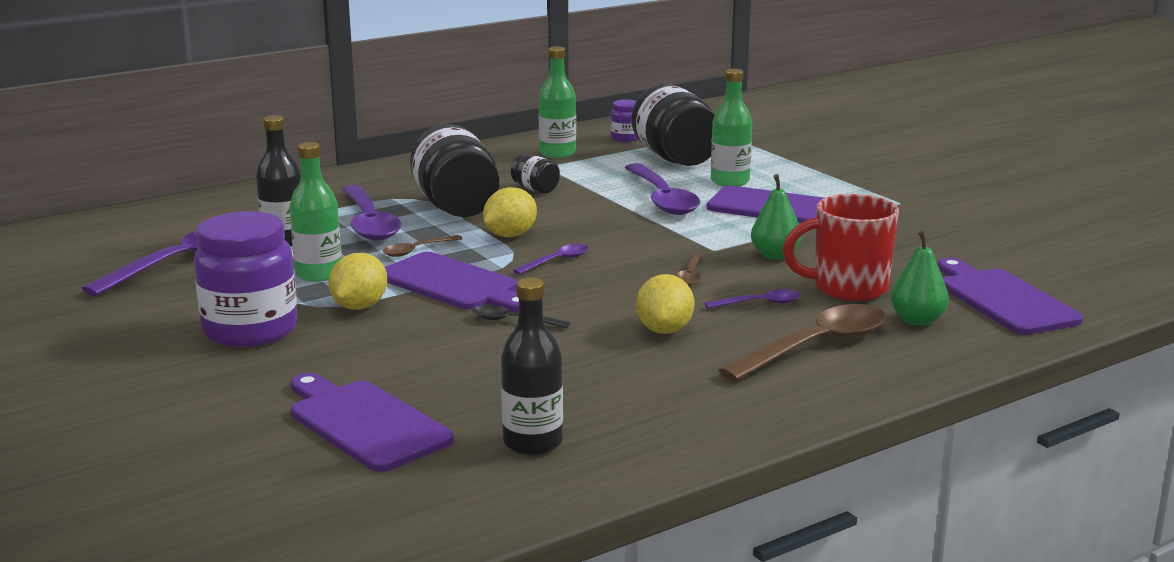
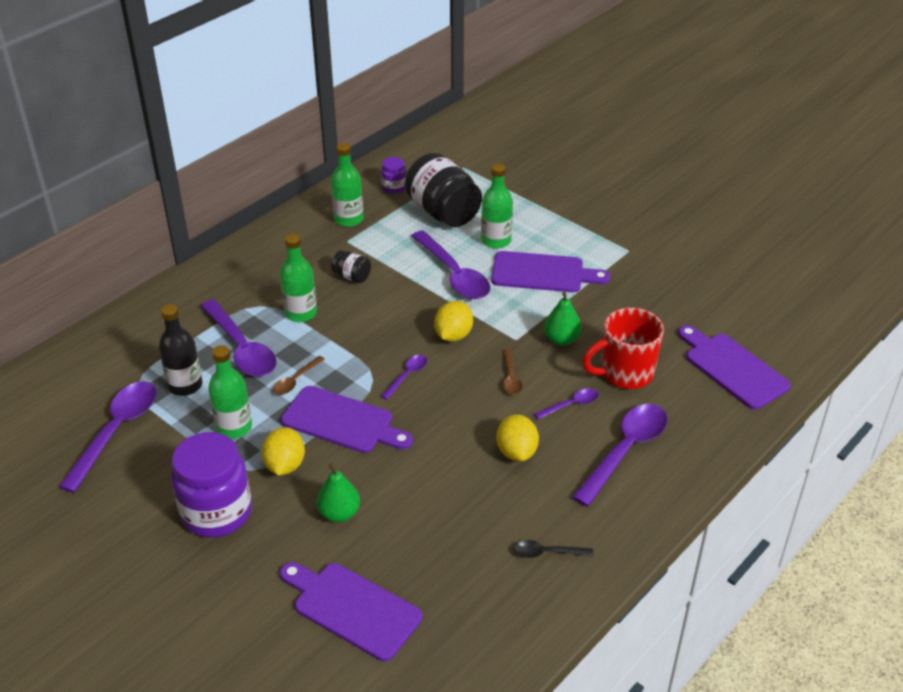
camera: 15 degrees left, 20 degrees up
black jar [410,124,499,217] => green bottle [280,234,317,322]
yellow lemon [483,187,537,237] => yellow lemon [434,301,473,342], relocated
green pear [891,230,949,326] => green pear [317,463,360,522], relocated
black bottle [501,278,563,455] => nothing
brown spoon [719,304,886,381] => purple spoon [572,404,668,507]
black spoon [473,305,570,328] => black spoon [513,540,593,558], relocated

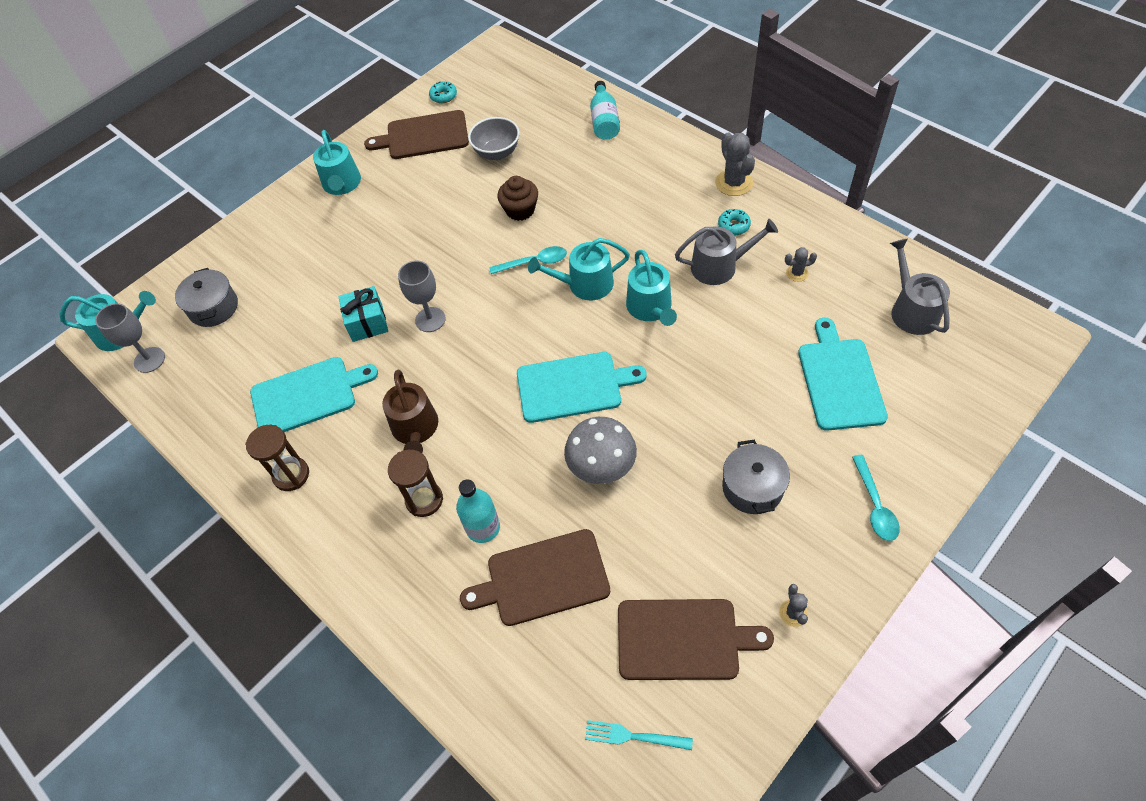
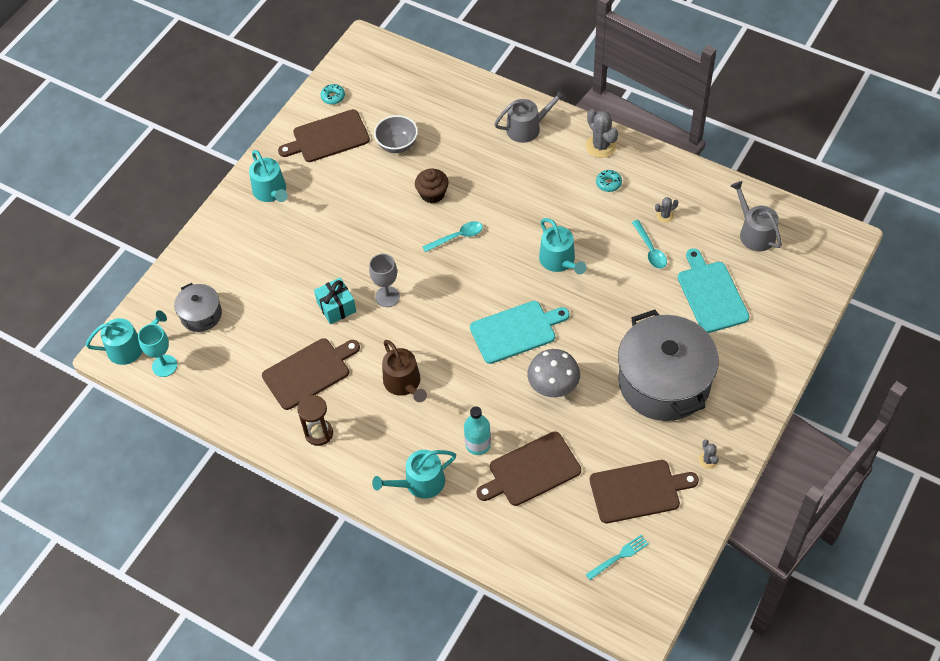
camera: 15 degrees left, 0 degrees up
turquoise bottle [590,81,620,140] => nothing
grey watering can [675,219,778,285] => grey watering can [494,88,566,143], relocated
turquoise watering can [528,238,630,300] => turquoise watering can [372,450,456,499], relocated
grey goblet [95,303,165,373] => turquoise goblet [138,324,177,377]
turquoise cutting board [250,357,378,432] => brown cutting board [262,338,360,410]
grey pot [722,440,790,514] => grey pot [618,310,719,421], x2.09
brown hourglass [388,449,443,517] => nothing
turquoise spoon [852,455,900,541] => turquoise spoon [632,220,667,269], relocated
turquoise fork [585,720,693,750] => turquoise fork [586,535,649,580], 150 degrees clockwise

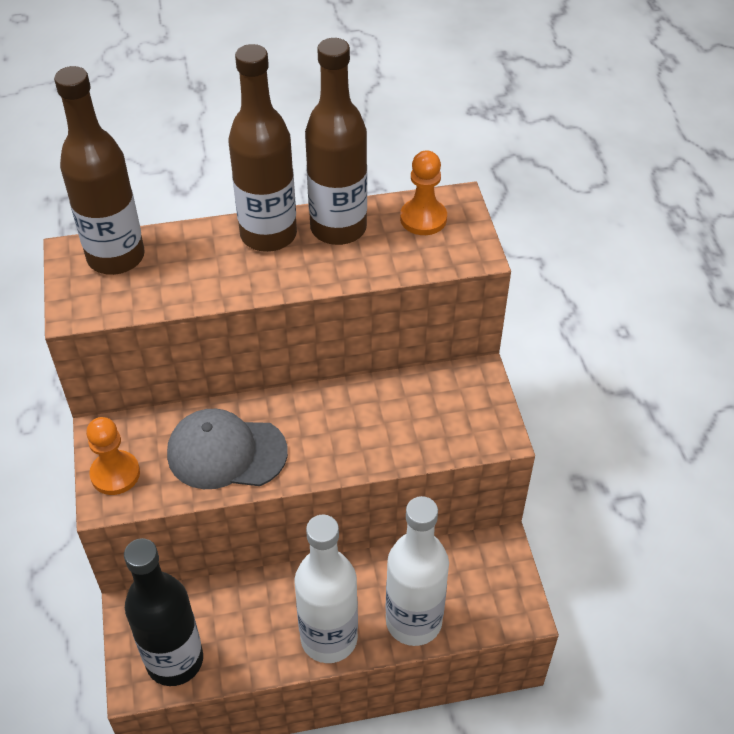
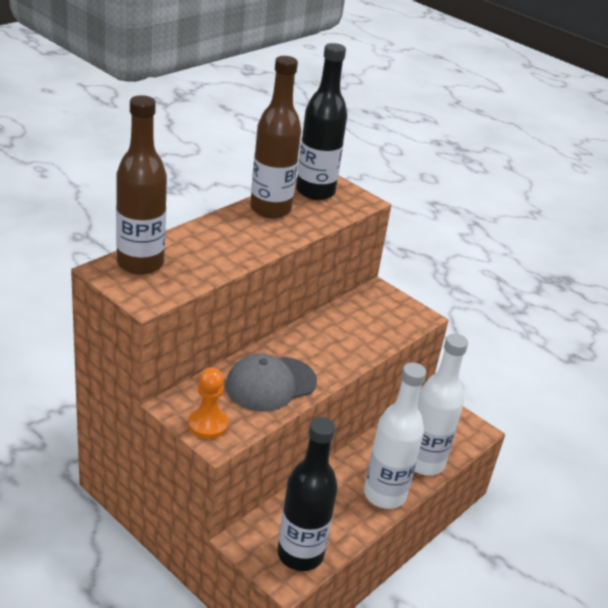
camera: 40 degrees left, 15 degrees down
brown bottle [228,44,297,252] => nothing
orange pawn [400,151,447,235] => black bottle [296,43,347,200]

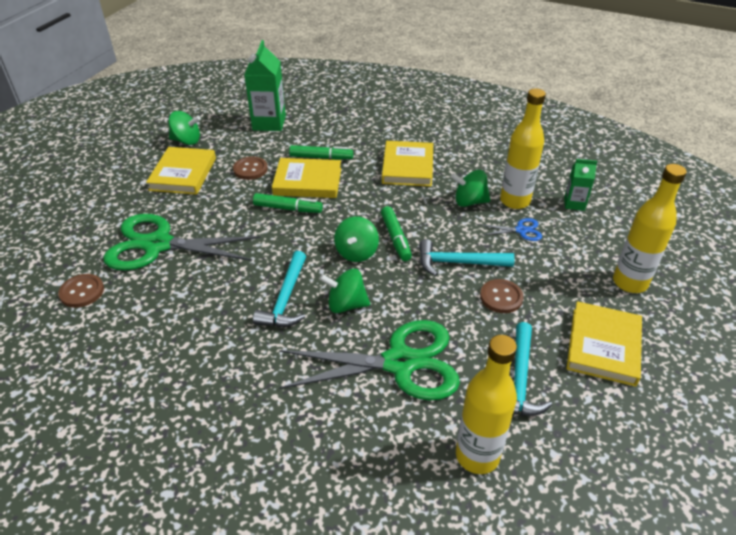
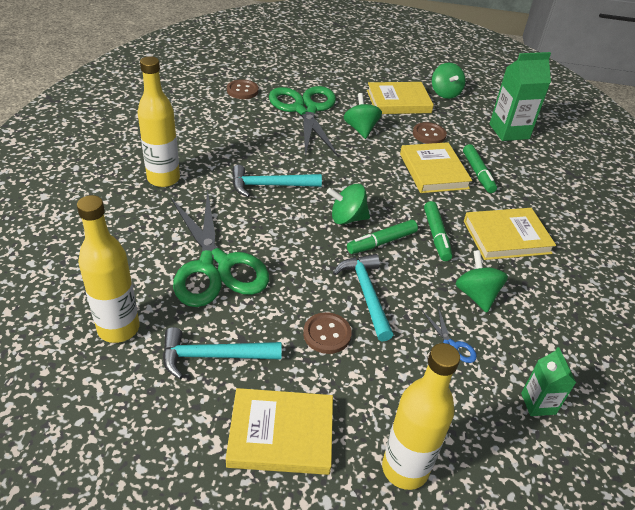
camera: 70 degrees right, 0 degrees up
yellow bottle [500,88,546,209] => yellow bottle [137,56,180,187], relocated
green marker [253,193,323,213] => green marker [424,201,452,261], relocated
green spinning top [319,269,370,313] => green spinning top [343,93,382,139], relocated

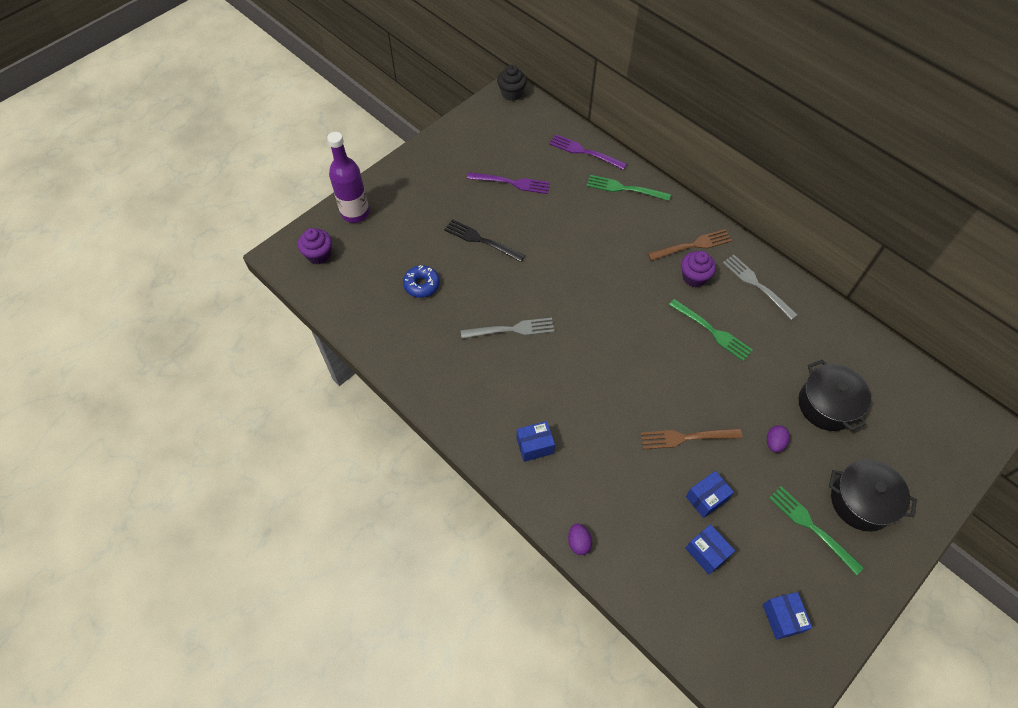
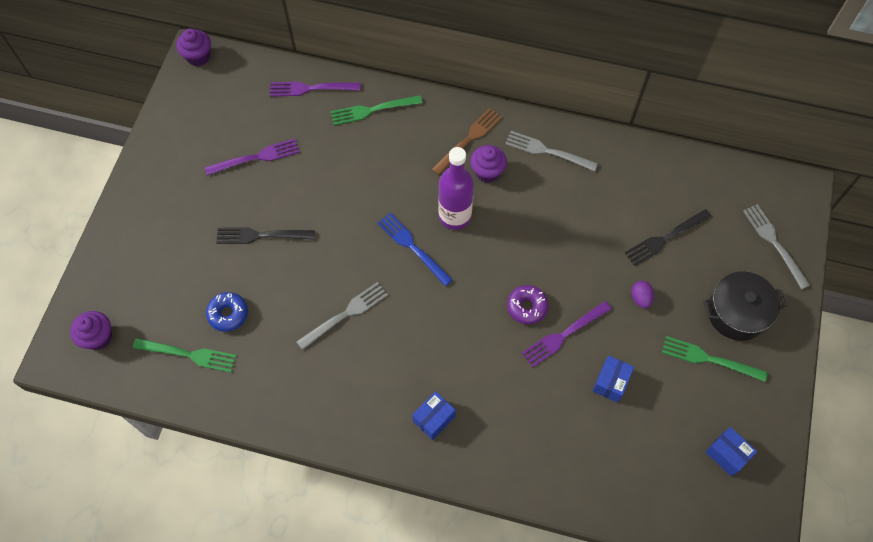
camera: 30 degrees left, 5 degrees up
black cupcake [497,65,527,101] => purple cupcake [176,28,211,66]
purple bottle [327,132,369,223] => purple bottle [438,147,474,230], relocated
green fork [669,299,753,361] => green fork [133,338,236,372], relocated
black pot [798,359,871,431] => black fork [625,209,711,266]
brown fork [640,428,742,450] => purple fork [522,301,611,367]
purple egg [568,523,592,555] => nothing
blue box [685,524,735,575] => nothing
nothing => grey fork [743,204,810,289]
nothing => blue fork [377,213,453,286]
nothing => purple donut [507,285,549,324]

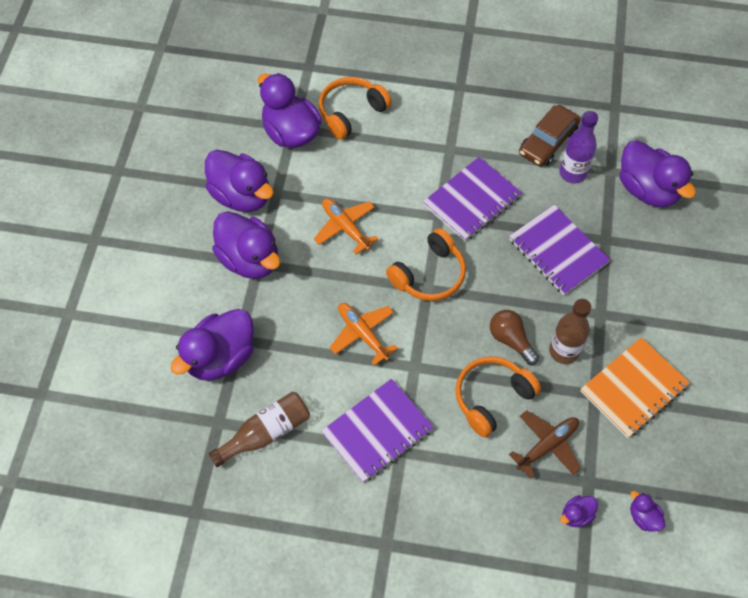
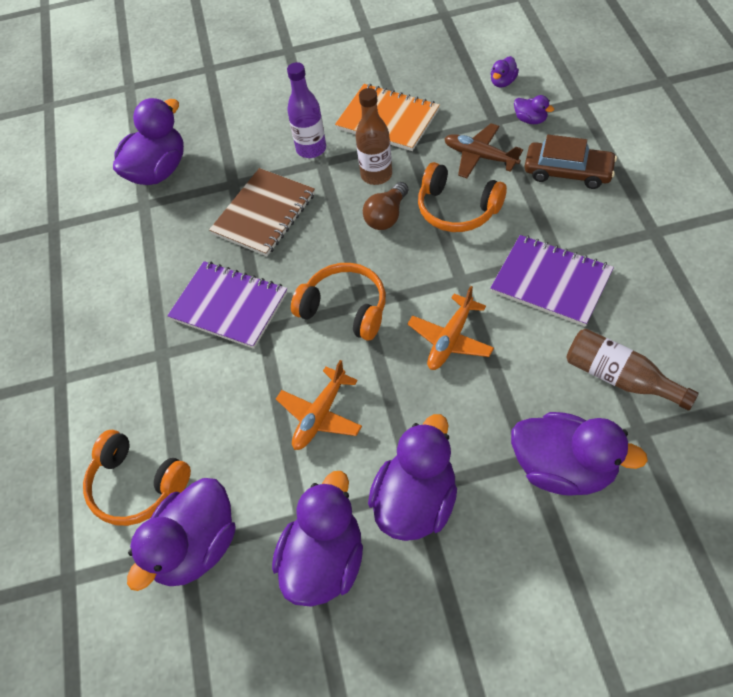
camera: 105 degrees left, 5 degrees down
brown car [519,105,580,167] => brown car [525,135,617,189], relocated
purple bottle [559,111,598,183] => purple bottle [287,62,326,158], relocated
purple notebook [509,205,610,295] => brown notebook [209,168,315,256]

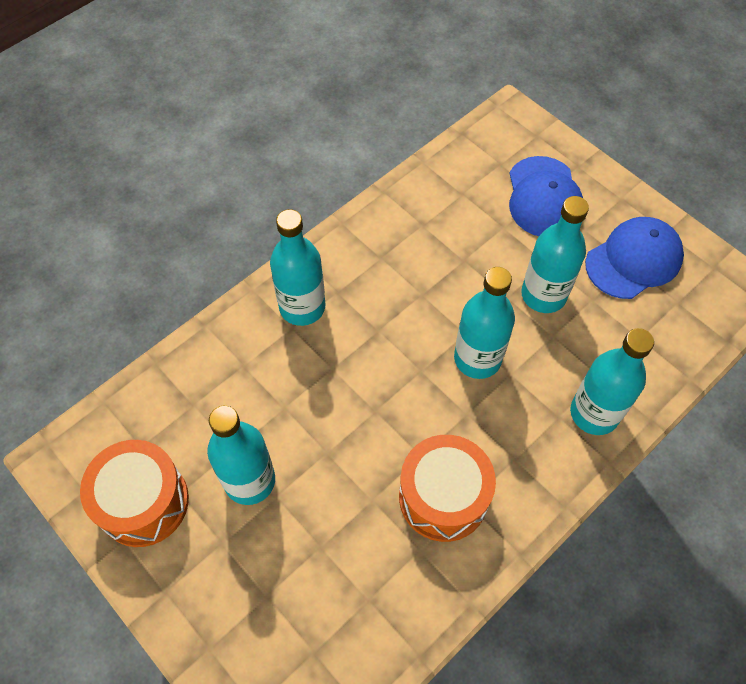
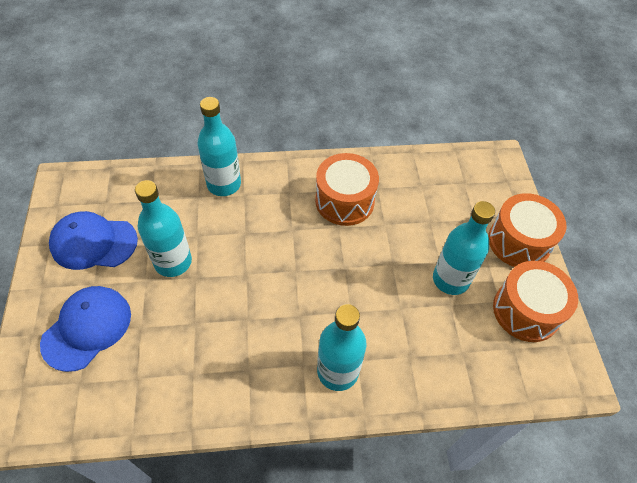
camera: 145 degrees left, 5 degrees down
turquoise bottle [454,267,515,379] => nothing
nothing => orange drum [488,193,566,267]

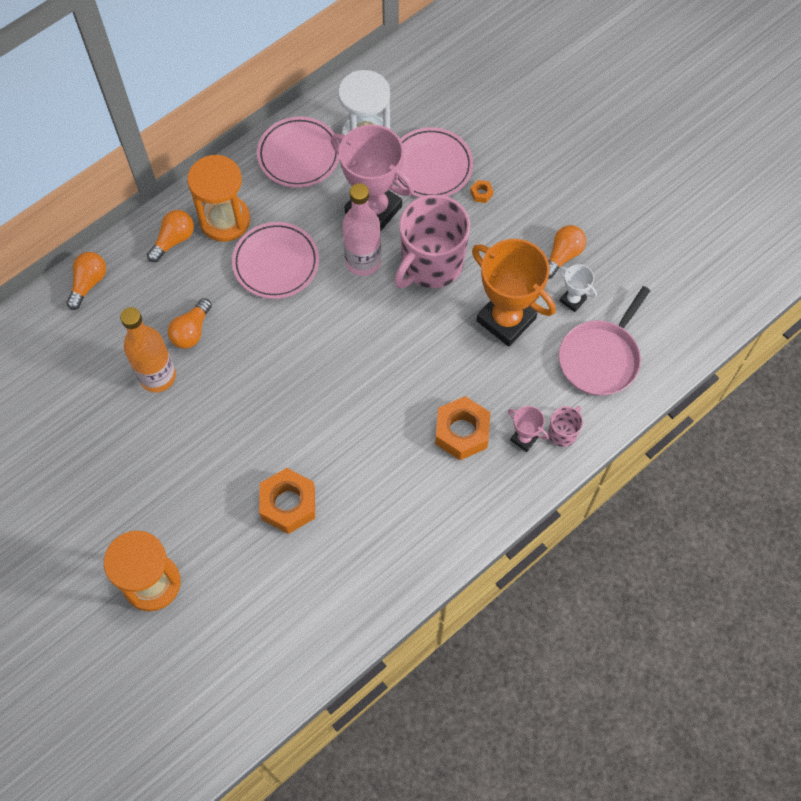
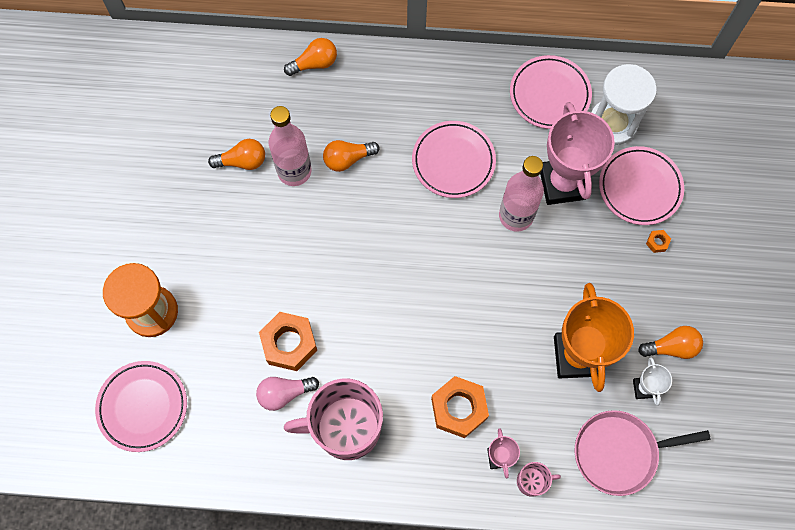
camera: 45 degrees right, 5 degrees up
orange hourglass [187,155,250,242] => nothing
pink mug [394,194,470,288] => pink mug [284,378,383,460], relocated
orange light bulb [147,210,194,262] => orange light bulb [208,139,265,170], relocated
orange bottle [120,307,176,393] => pink bottle [269,106,312,186]
nothing => pink plate [95,361,187,452]
nothing => pink light bulb [256,377,319,411]

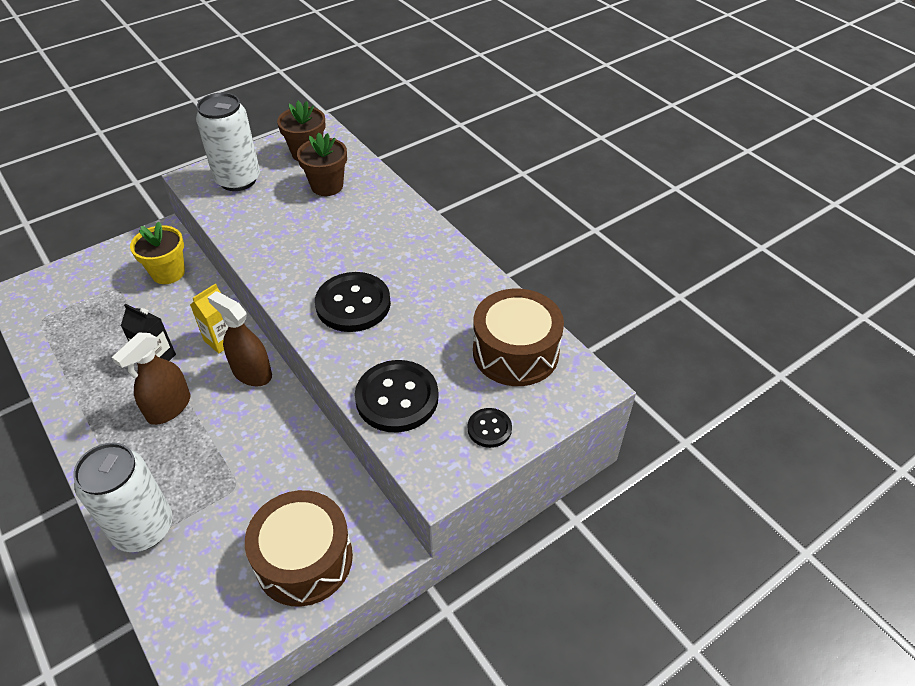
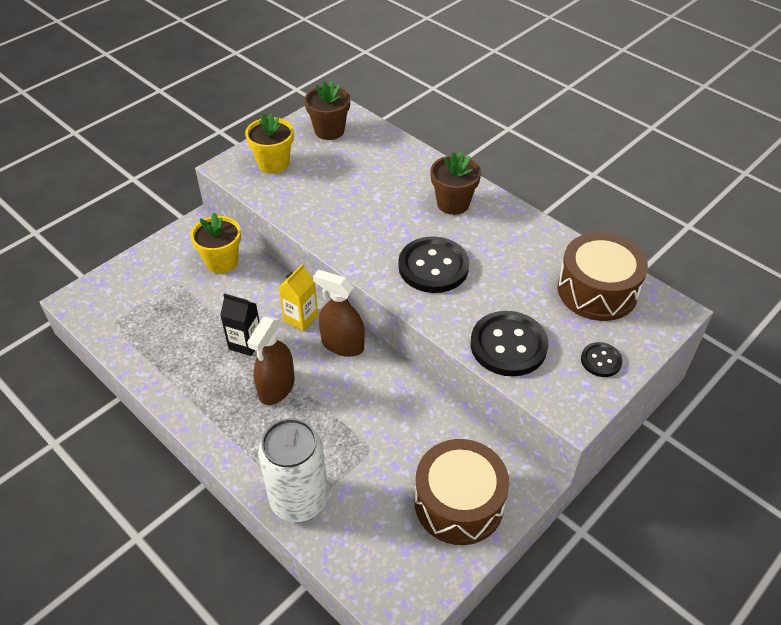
camera: 10 degrees left, 0 degrees up
white can [196,93,260,191] => yellow flower pot [245,113,294,174]
brown flower pot [297,133,347,196] => brown flower pot [430,152,481,215], relocated

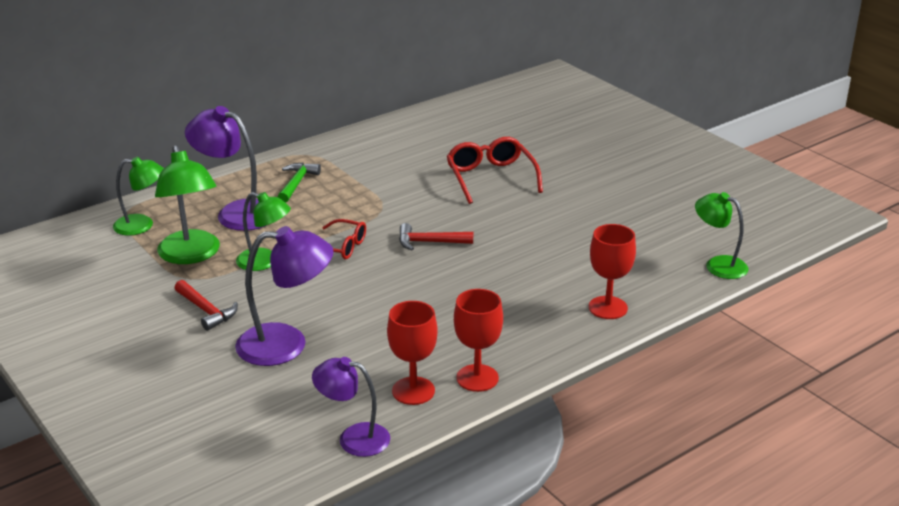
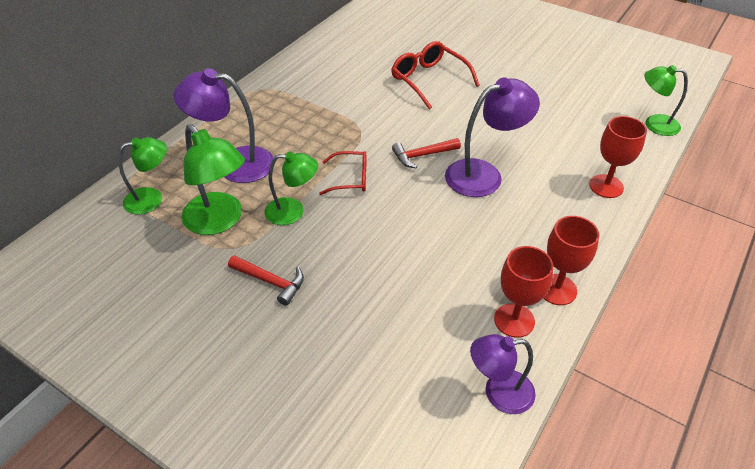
camera: 20 degrees left, 15 degrees up
green hammer [278,163,321,203] => nothing
purple lamp [235,226,334,366] => purple lamp [445,77,540,197], relocated

